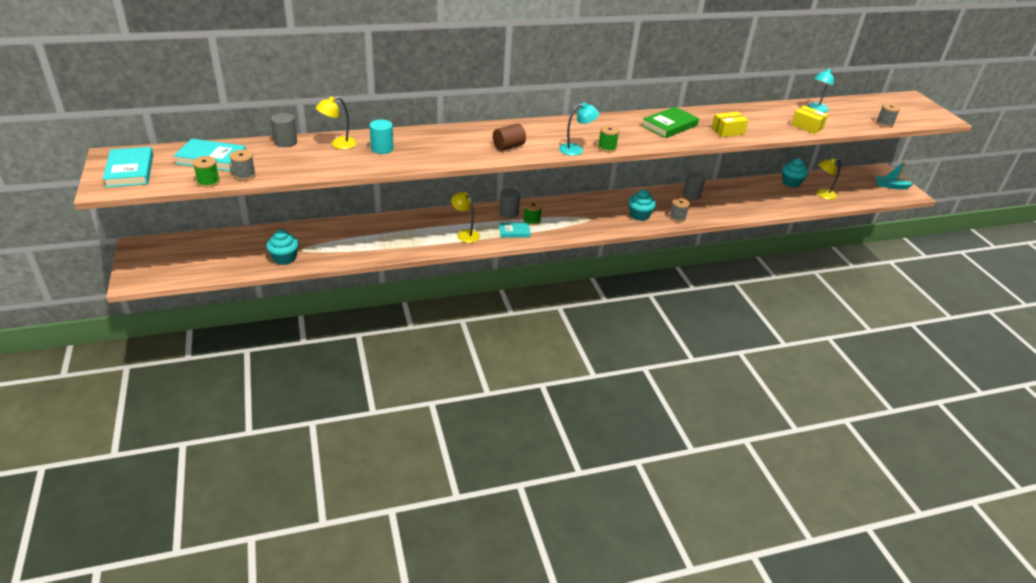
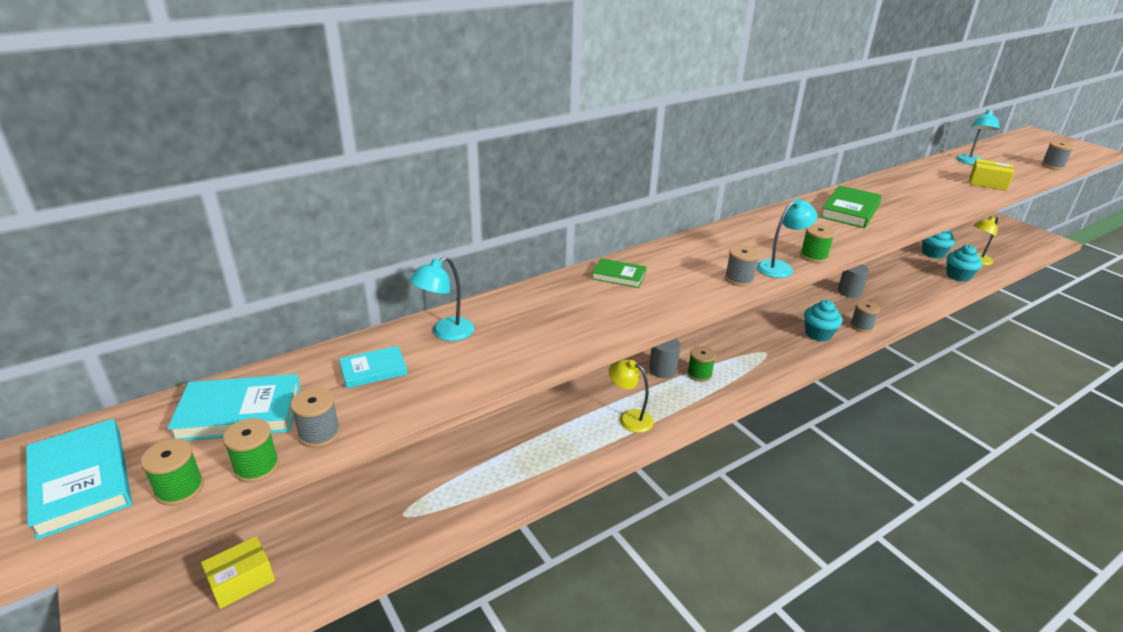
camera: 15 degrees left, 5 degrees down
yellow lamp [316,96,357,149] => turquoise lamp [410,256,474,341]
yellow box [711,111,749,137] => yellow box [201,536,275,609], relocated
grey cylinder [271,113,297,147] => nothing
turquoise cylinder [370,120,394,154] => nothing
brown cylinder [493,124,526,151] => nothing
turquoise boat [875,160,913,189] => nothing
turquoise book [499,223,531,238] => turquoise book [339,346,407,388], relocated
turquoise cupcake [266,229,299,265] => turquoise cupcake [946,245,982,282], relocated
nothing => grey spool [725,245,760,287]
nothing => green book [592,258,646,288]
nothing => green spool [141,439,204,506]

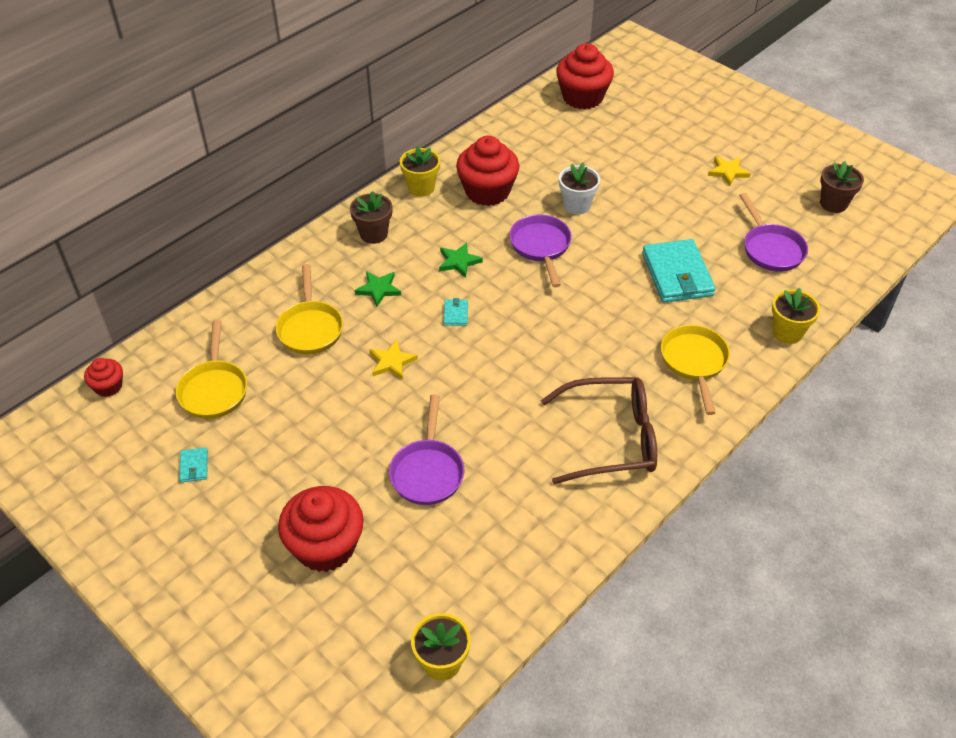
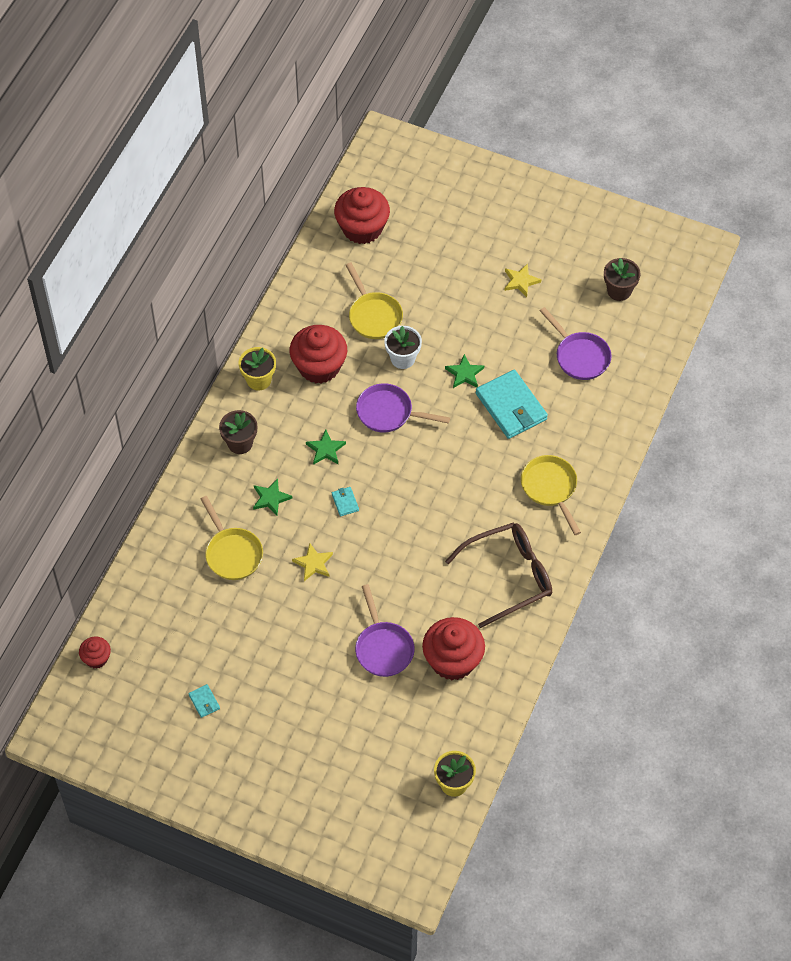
camera: 20 degrees left, 10 degrees up
purple pan [509,214,572,287] => purple pan [356,383,450,432], 45 degrees counterclockwise
yellow flower pot [772,288,820,344] => nothing
yellow pan [176,320,247,419] => yellow pan [345,263,403,339], relocated
red cupcake [278,486,364,572] => red cupcake [422,617,485,680], relocated
nothing => green star [445,354,484,388]

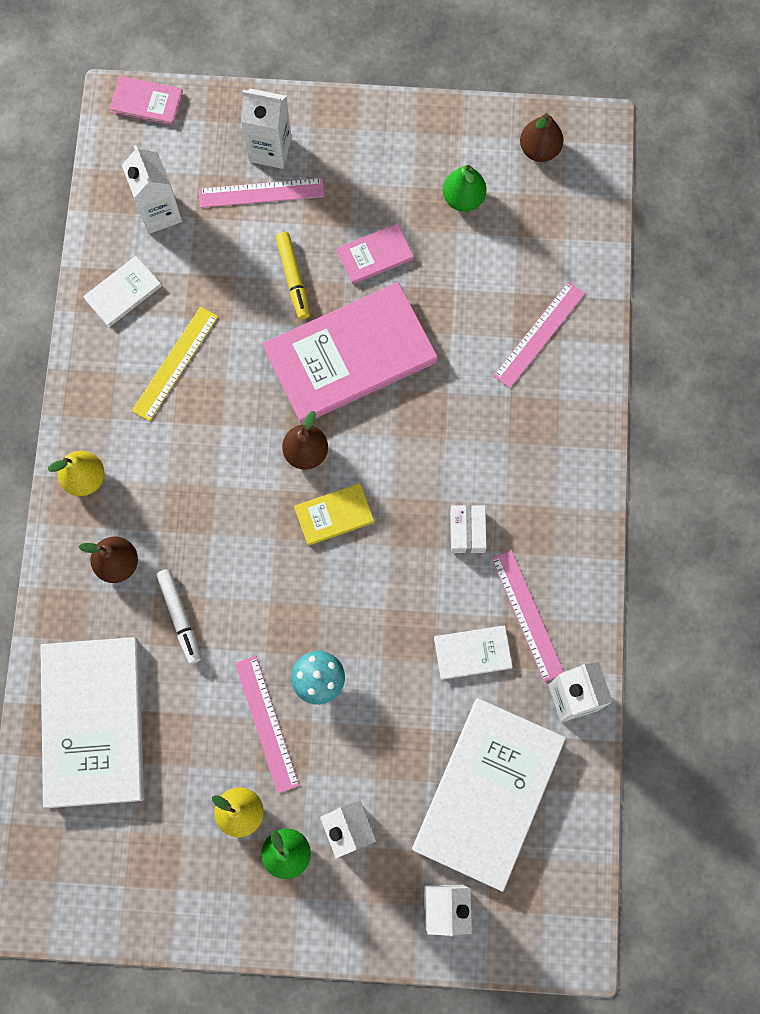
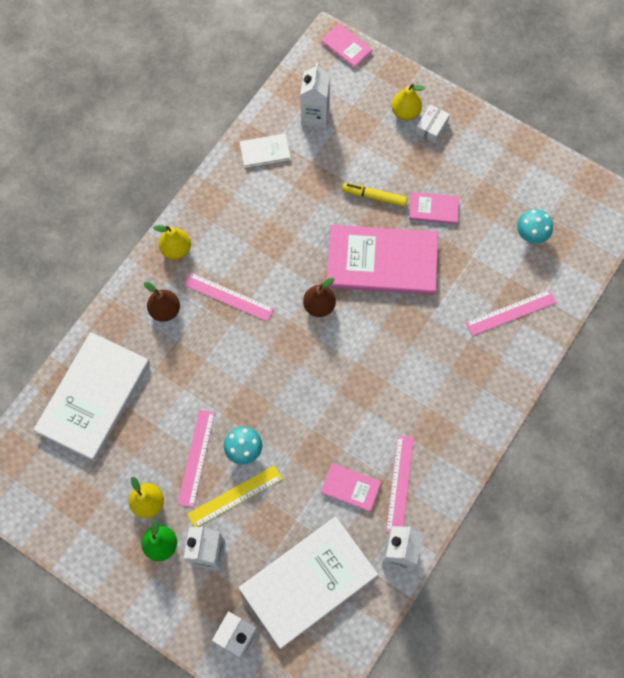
camera: 30 degrees right, 5 degrees down
white carton [241,89,292,169] => yellow pear [392,84,425,120]
brown pear [520,113,564,162] => nothing
green pear [443,165,486,212] => nothing
pink ruler [199,178,324,208] => pink ruler [184,273,274,322], relocated
yellow marker [276,232,310,319] => yellow marker [342,183,407,207], 90 degrees clockwise
yellow ruler [132,307,218,421] => yellow ruler [187,465,282,527], relocated
yellow book [294,483,374,546] => nothing
white box [450,505,487,553] => white box [415,104,450,143], relocated
white marker [156,569,201,664] => nothing
white book [434,626,513,680] => pink book [321,463,381,512]
nothing => turquoise mushroom [517,209,553,244]

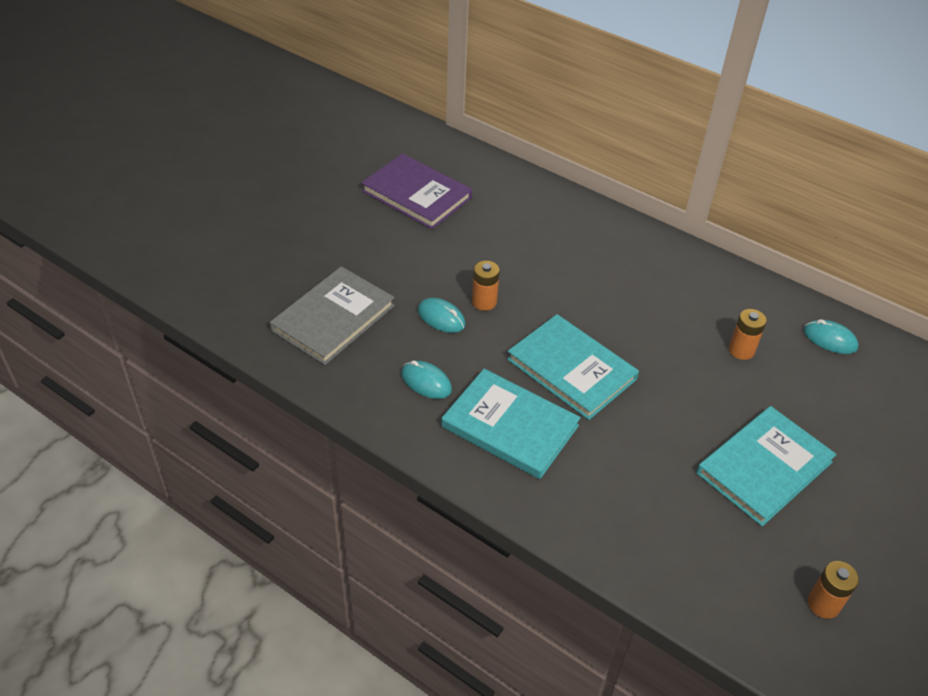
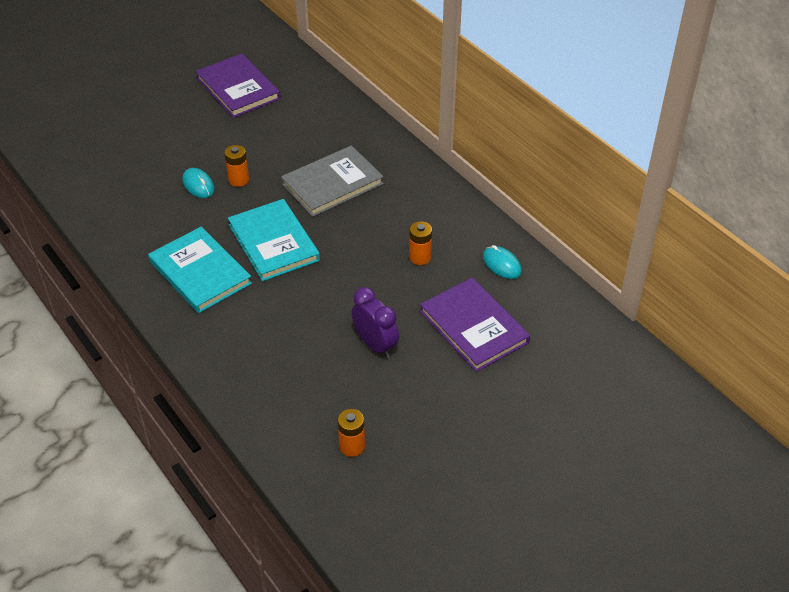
camera: 20 degrees right, 0 degrees up
grey book [270,266,395,365] => grey book [281,145,384,217], relocated
turquoise mouse [401,360,452,399] => nothing
turquoise book [696,406,837,526] => purple clock [352,287,399,358]
nothing => purple book [420,278,530,372]

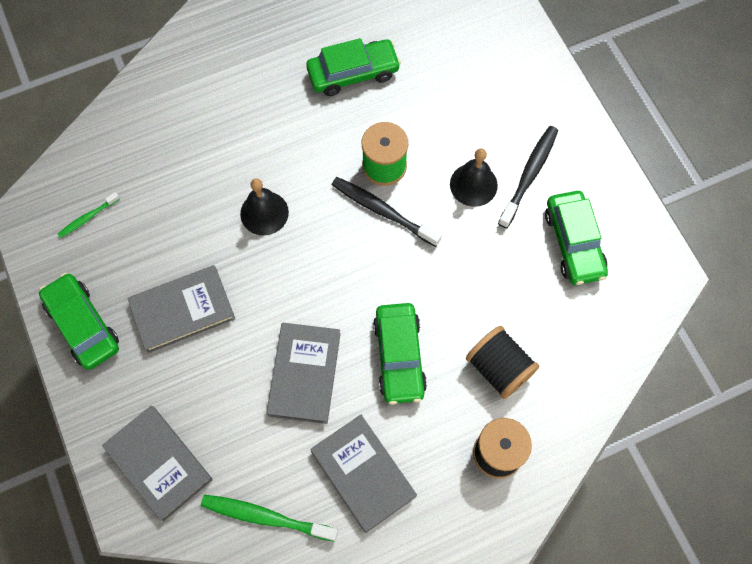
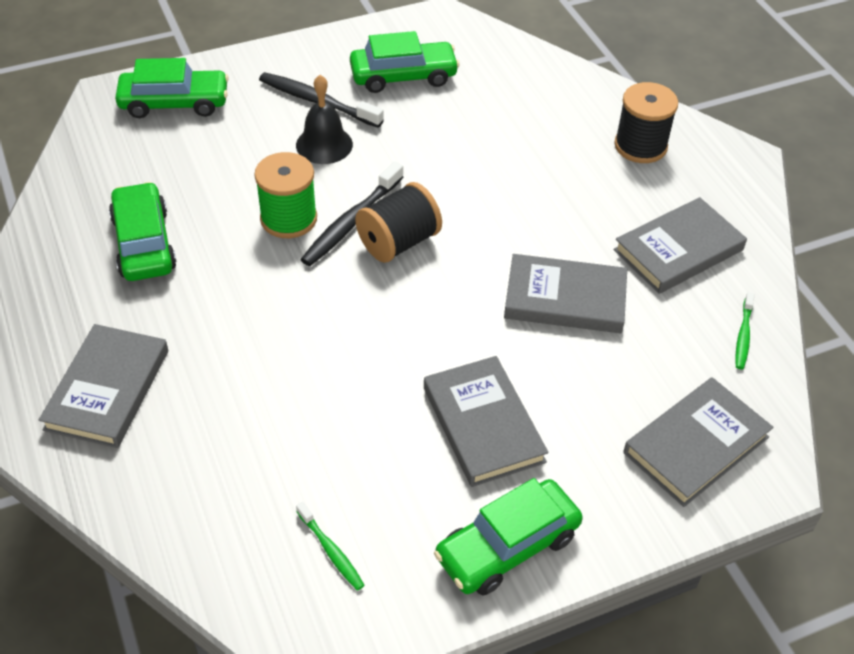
camera: 90 degrees left, 20 degrees down
black bell [240,178,289,235] => nothing
green car [373,303,427,405] => green car [115,58,229,118], relocated
black spool [466,326,539,399] => black spool [355,182,442,263], relocated
green toothbrush [201,495,338,542] => green toothbrush [736,292,754,369], x0.56
nothing => grey book [39,324,168,448]

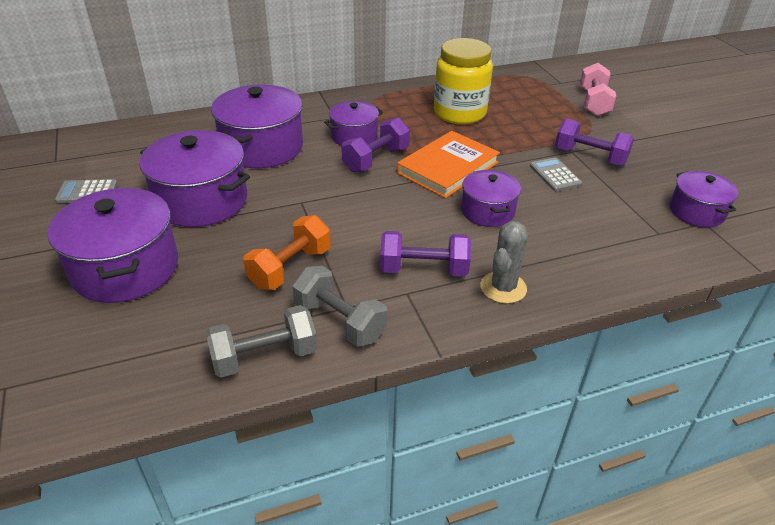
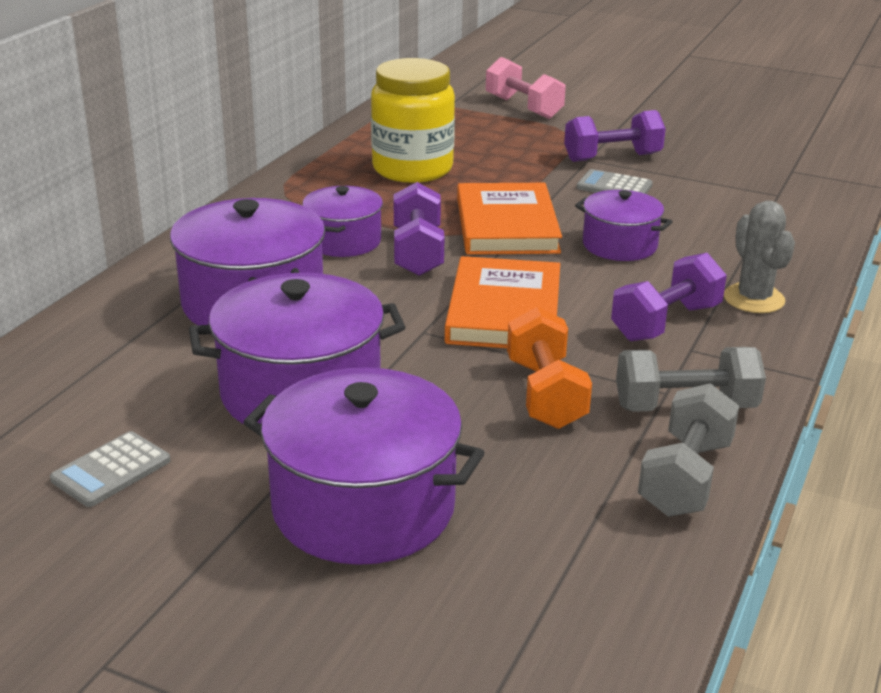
camera: 45 degrees left, 10 degrees down
purple pot [670,171,738,227] => nothing
nothing => orange book [445,256,560,348]

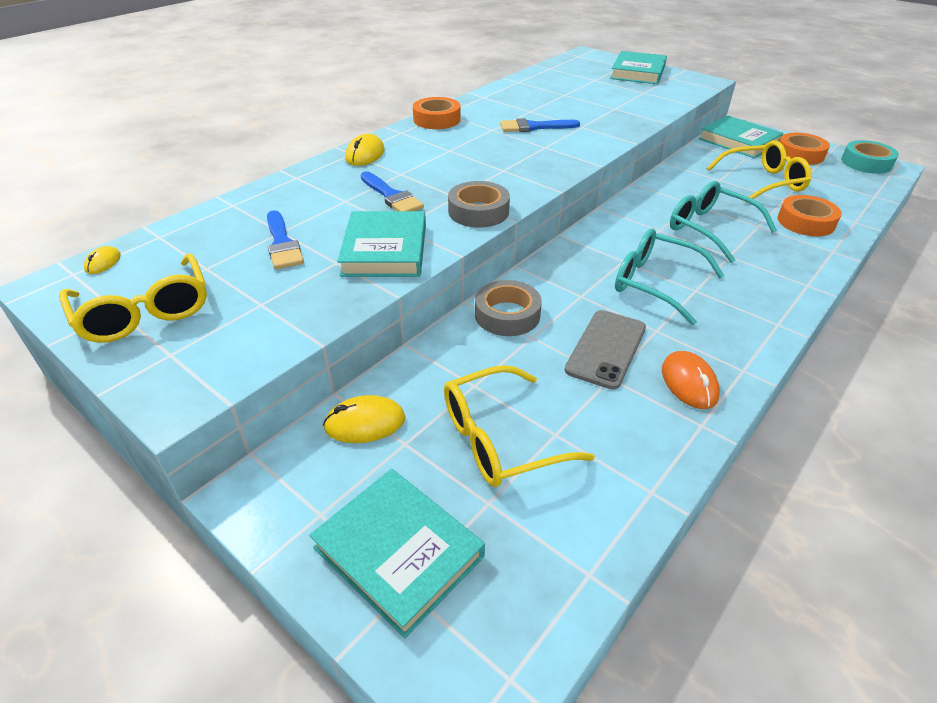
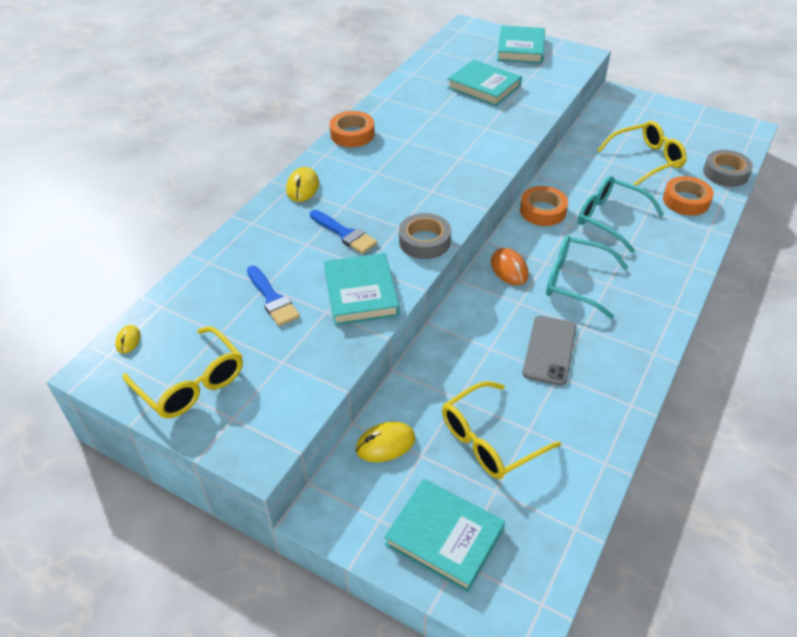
camera: 10 degrees left, 5 degrees up
turquoise book [699,115,783,158] => turquoise book [447,59,522,106], relocated
blue brush [500,118,580,132] => nothing
orange tape [779,133,830,165] => orange tape [520,186,568,226], relocated
turquoise tape [841,140,899,174] => nothing
grey tape [475,280,542,336] => grey tape [703,150,753,187], relocated
orange mouse [662,351,720,409] => orange mouse [491,248,529,285], relocated

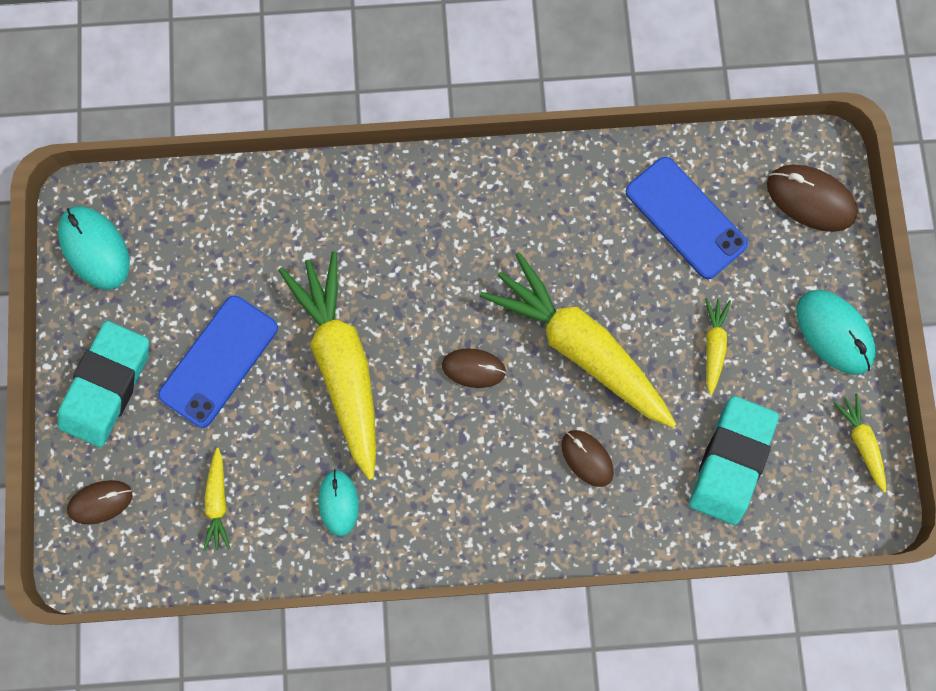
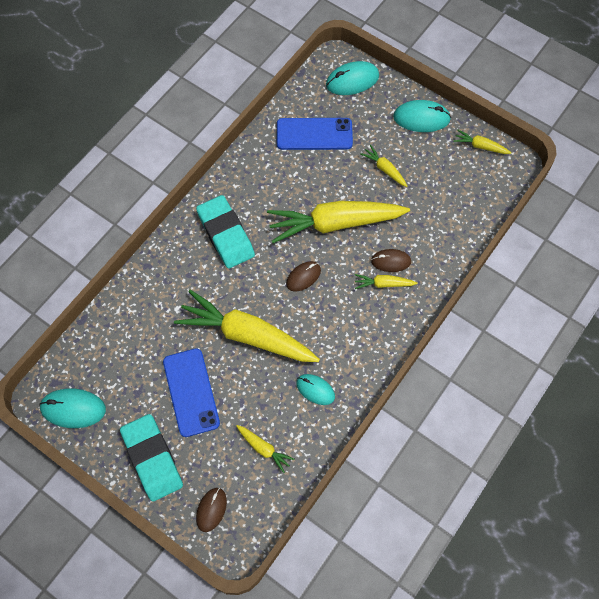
camera: 50 degrees left, 10 degrees down
brown mouse [767,164,858,232] => turquoise mouse [326,61,379,95]
turquoise eraser [689,396,779,525] => turquoise eraser [196,195,255,269], relocated
nothing => yellow carrot [355,274,418,289]

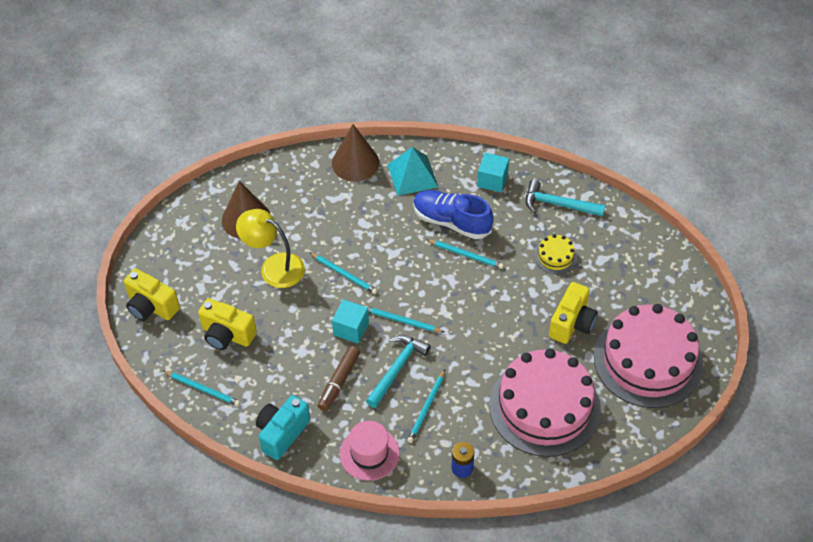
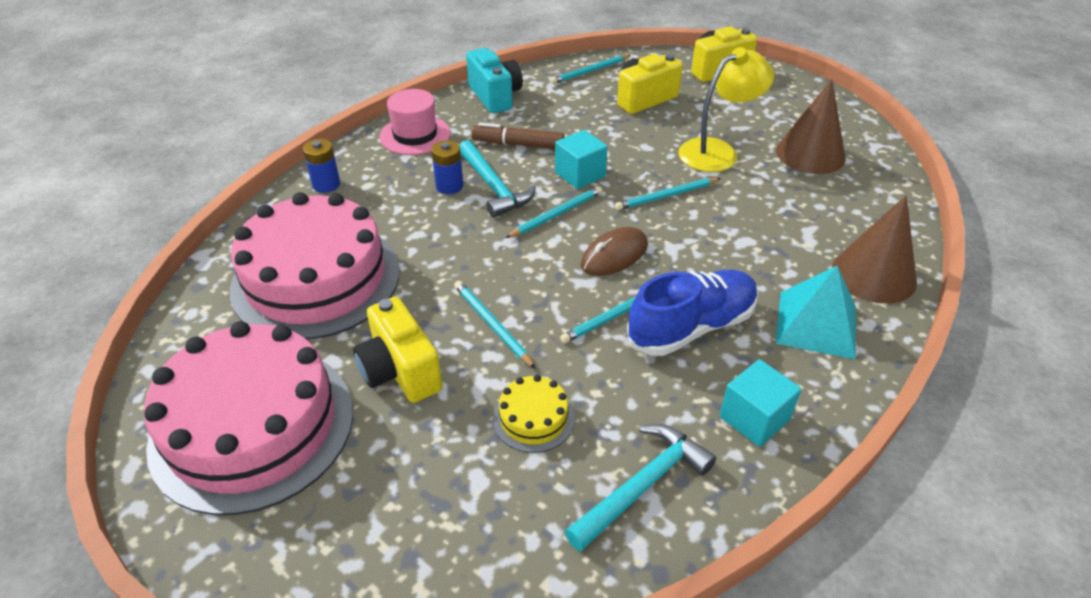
camera: 120 degrees right, 10 degrees down
brown marker [318,346,360,411] => brown marker [472,123,565,149], 45 degrees counterclockwise
turquoise pencil [407,370,445,443] => turquoise pencil [454,281,536,369], relocated
nothing => blue battery [431,140,463,194]
nothing => brown mouse [581,227,648,276]

